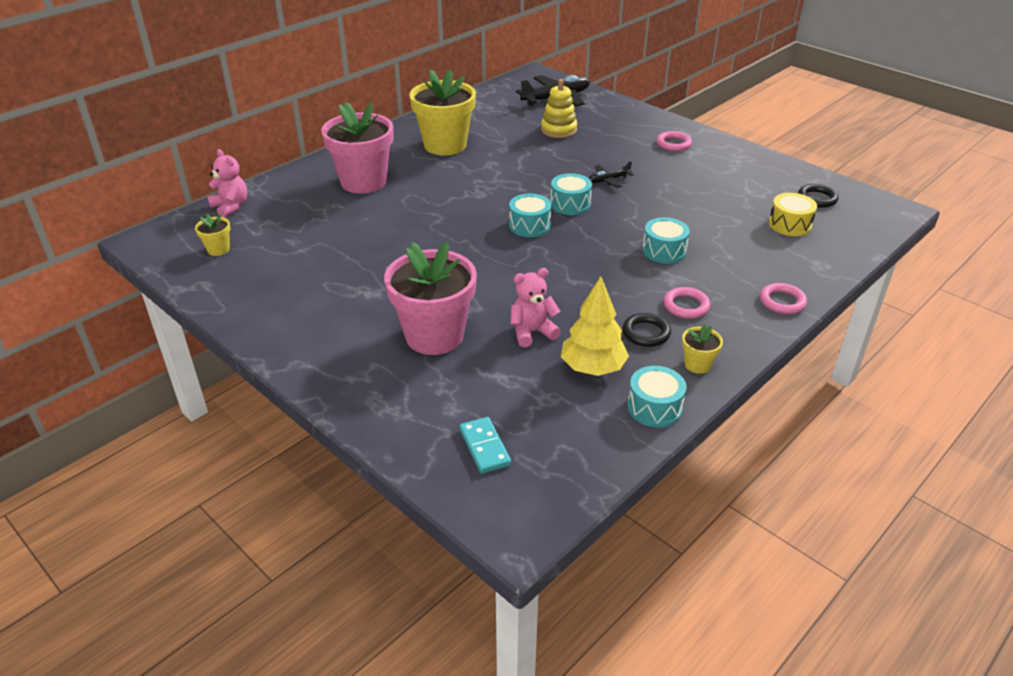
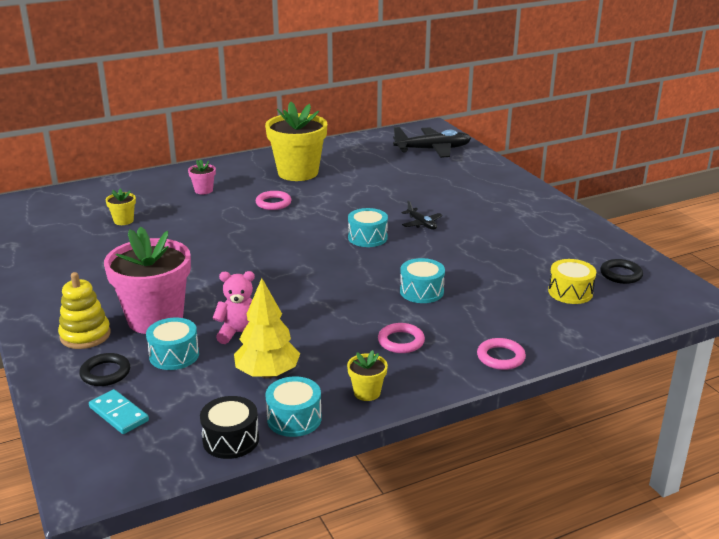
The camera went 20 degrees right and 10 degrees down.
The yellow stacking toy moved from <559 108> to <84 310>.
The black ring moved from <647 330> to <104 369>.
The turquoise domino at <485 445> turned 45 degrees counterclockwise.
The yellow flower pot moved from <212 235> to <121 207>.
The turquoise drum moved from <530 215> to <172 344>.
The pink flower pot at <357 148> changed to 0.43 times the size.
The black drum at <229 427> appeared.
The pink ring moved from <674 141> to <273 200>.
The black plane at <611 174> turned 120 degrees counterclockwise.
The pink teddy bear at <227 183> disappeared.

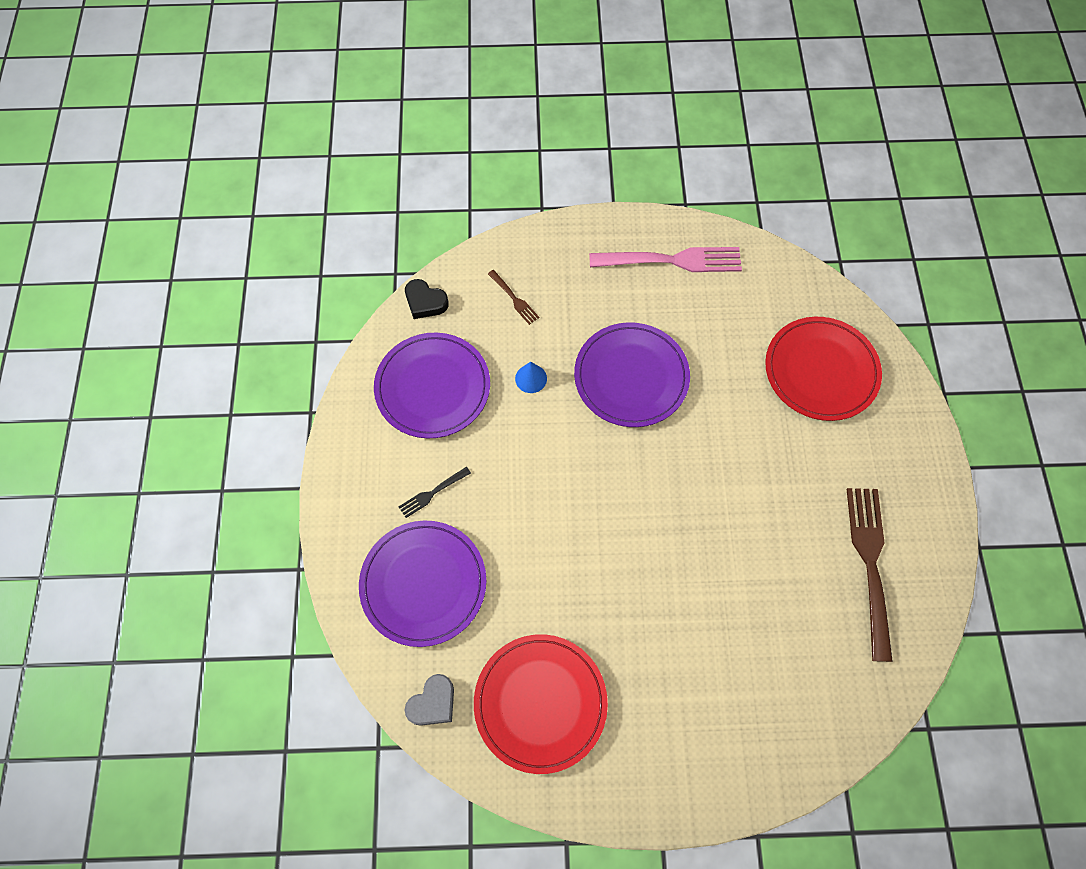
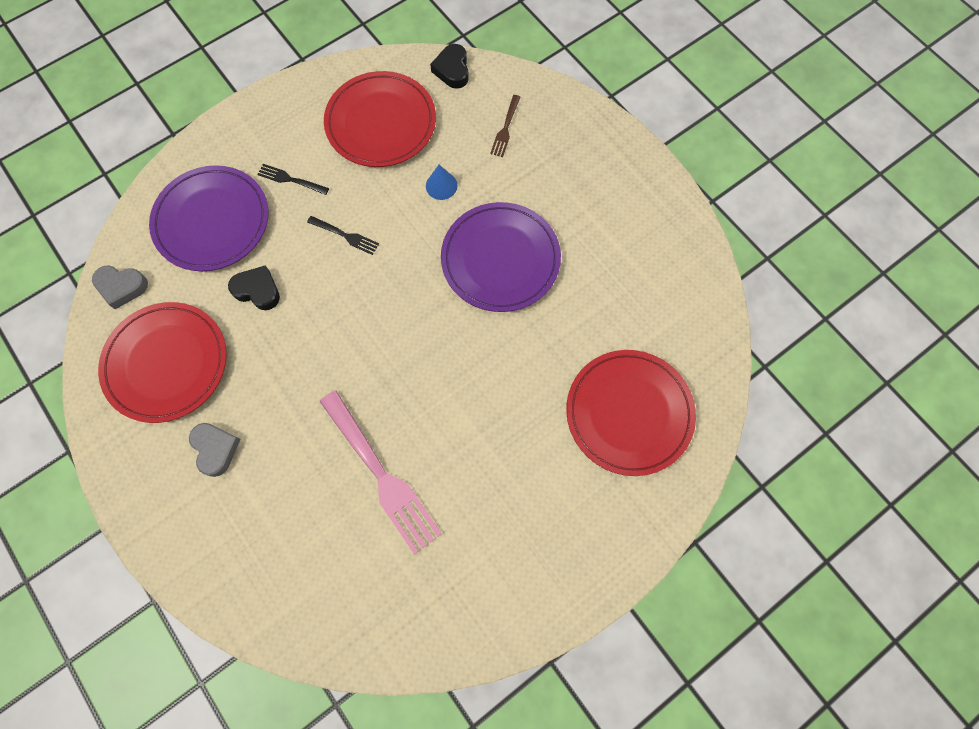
The camera went 55 degrees right and 5 degrees up.
The grey heart at <215 450> appeared.
The black heart at <254 287> appeared.
The black fork at <343 235> appeared.
The pink fork moved from <665 259> to <381 472>.
The purple plate at <432 385> became the red plate at <380 119>.
The brown fork at <870 575> disappeared.

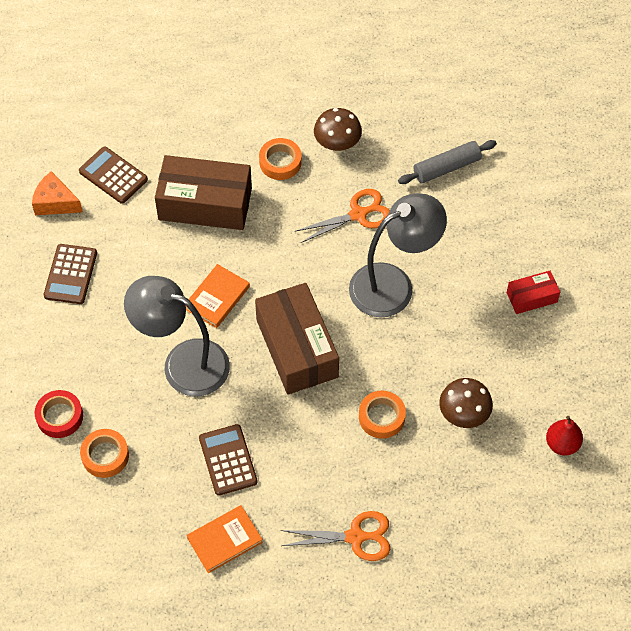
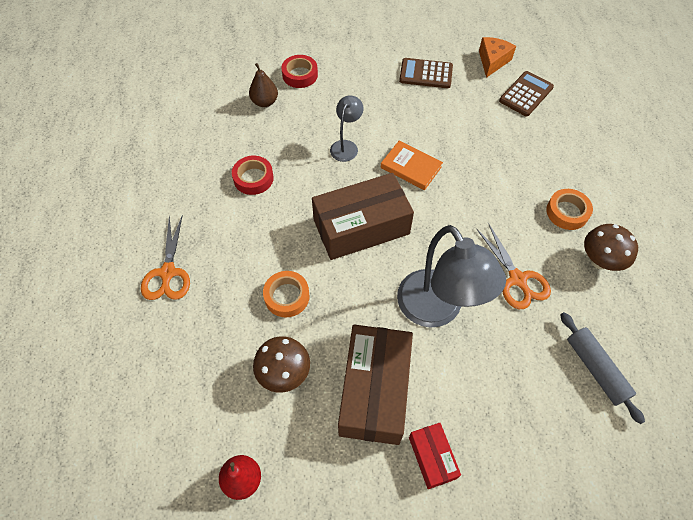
The camera went 90 degrees right and 0 degrees up.
The brown calculator at <228 460> was replaced by the red tape at <253 175>.
The orange tape at <104 453> was replaced by the brown pear at <263 85>.
The grey lamp at <177 336> changed to 0.51 times the size.
The brown box moved from <203 192> to <375 385>.
The orange book at <225 539> disappeared.

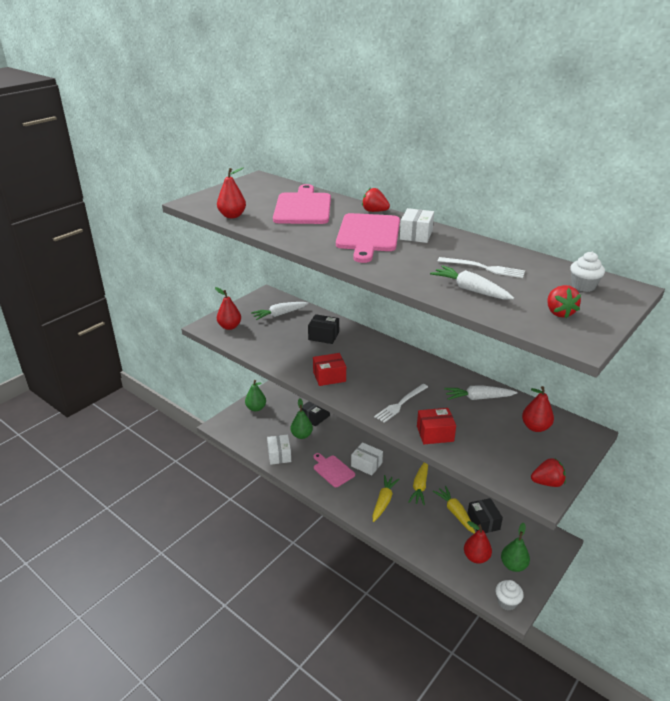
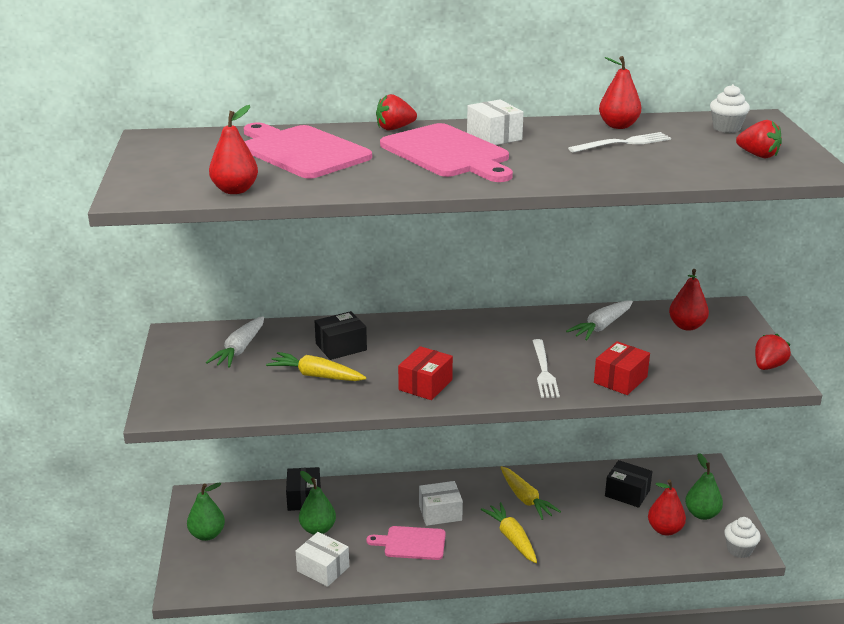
The camera went 45 degrees left and 5 degrees down.
The yellow carrot moved from <454 510> to <316 366>.
The red pear moved from <228 308> to <620 92>.
The white carrot at <472 282> disappeared.

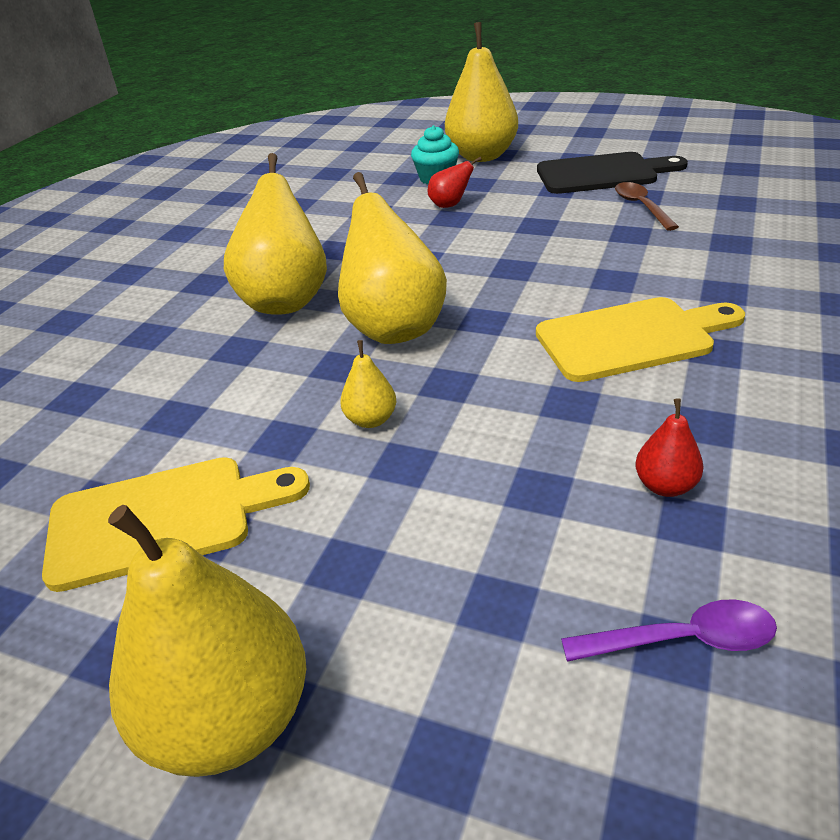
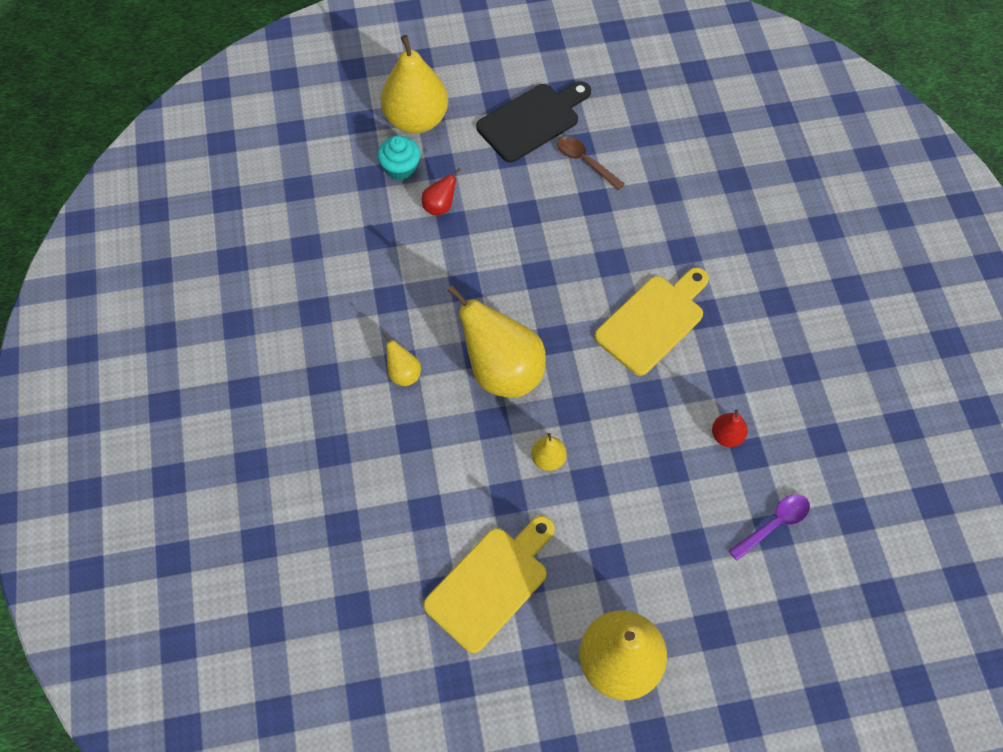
The camera went 35 degrees left and 25 degrees up.
The yellow pear at <275 234> changed to 0.45 times the size.

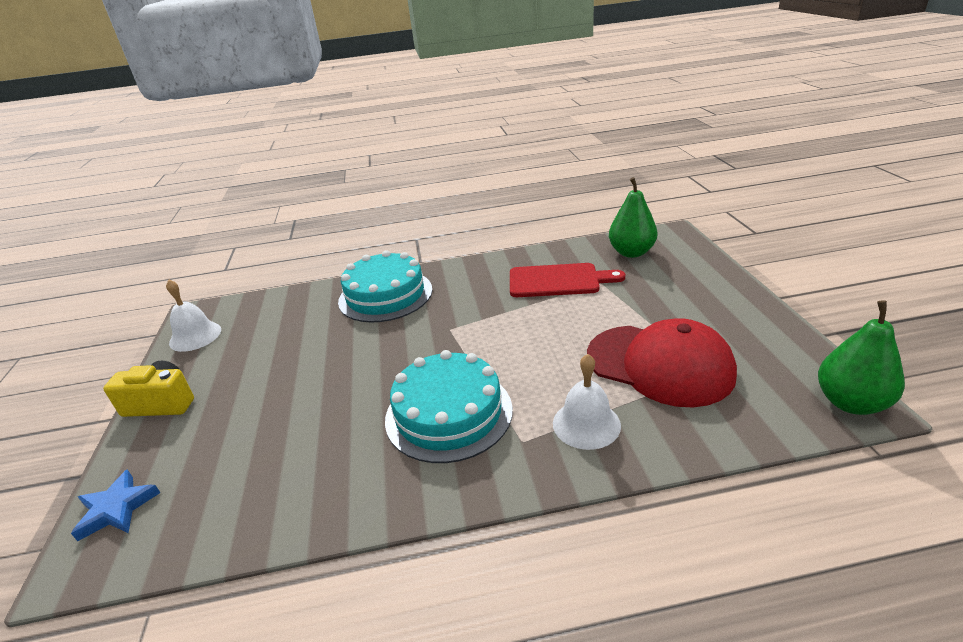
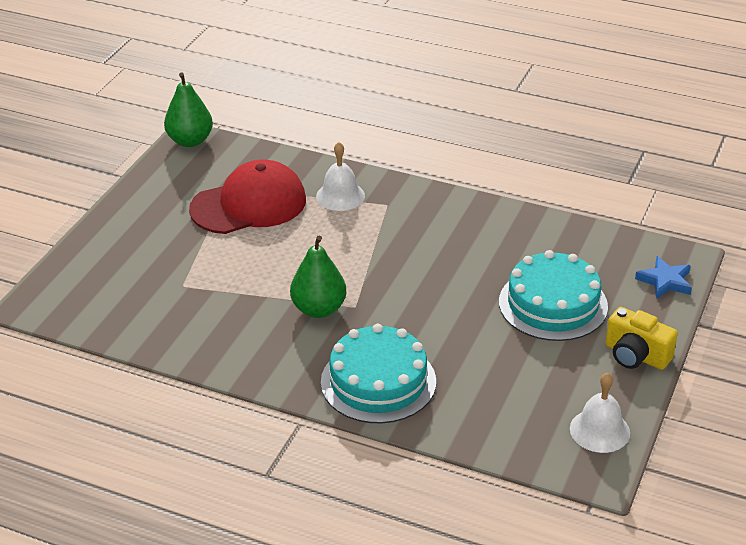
The camera went 150 degrees left and 5 degrees up.
The red cap at <662 362> turned 90 degrees clockwise.
The green pear moved from <633 217> to <318 277>.
The turquoise cake moved from <449 406> to <553 295>.
The red cutting board at <567 280> disappeared.

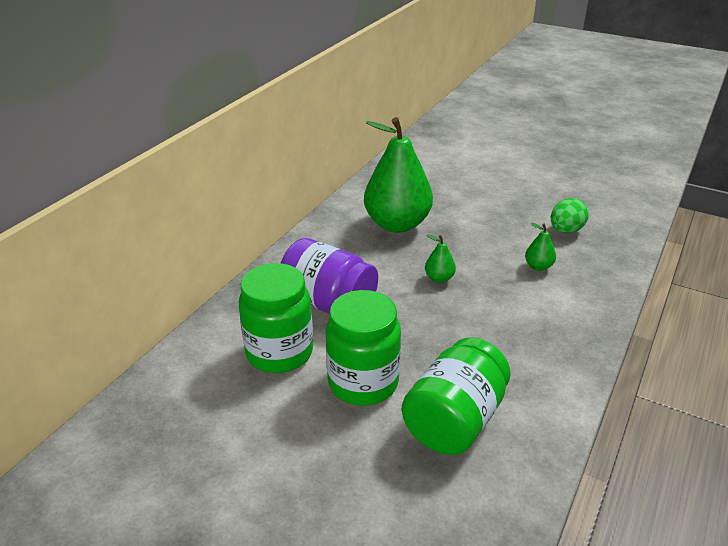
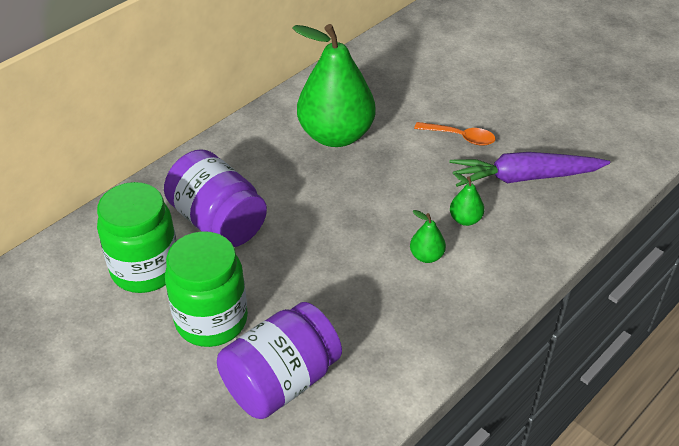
The camera went 15 degrees right and 10 degrees up.
The green jar at <456 396> became the purple jar at <279 360>.
The green pear moved from <440 259> to <428 236>.
The orange spoon at <454 134> appeared.
The green egg at <570 215> was replaced by the purple carrot at <529 169>.

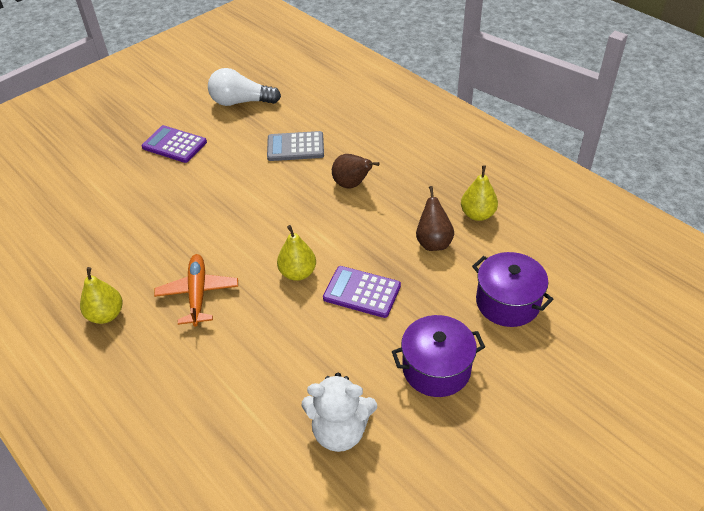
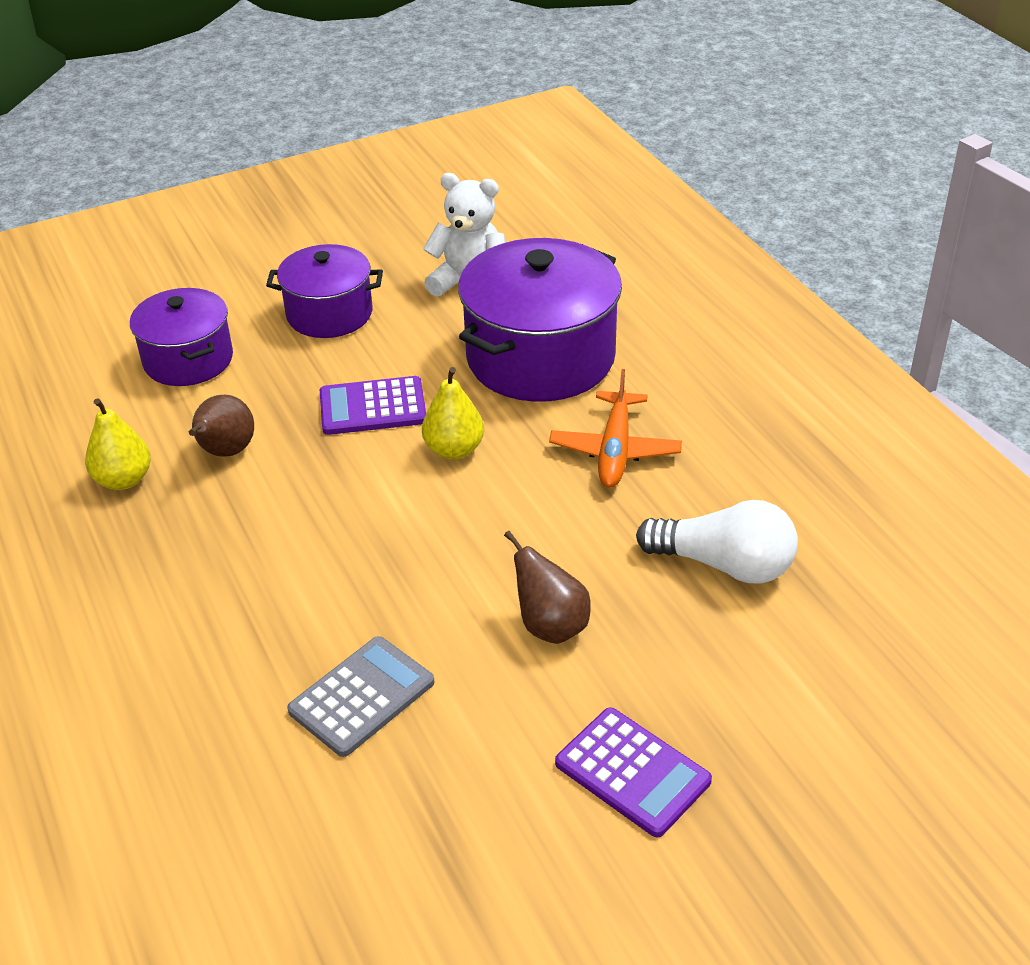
The camera went 165 degrees left and 5 degrees down.
The grey calculator at <295 146> turned 60 degrees counterclockwise.
The purple calculator at <362 292> turned 135 degrees clockwise.
The purple pot at <540 320> appeared.
The brown pear moved from <356 171> to <547 587>.
The white light bulb moved from <244 87> to <717 542>.
The yellow pear at <101 295> disappeared.

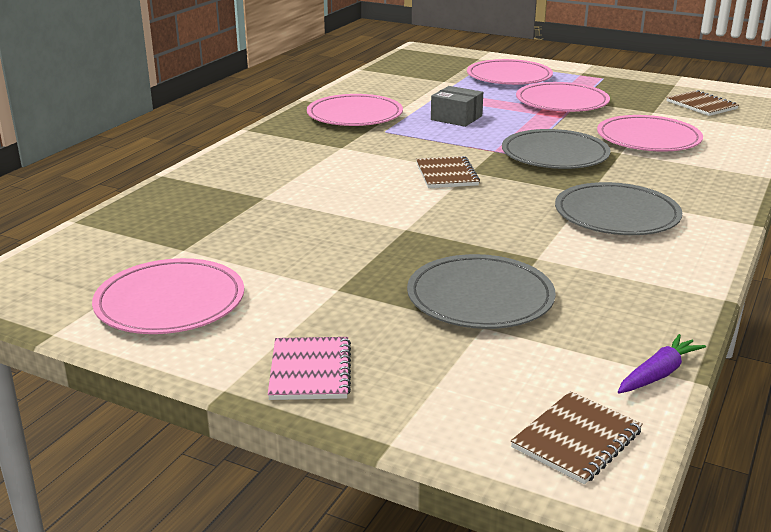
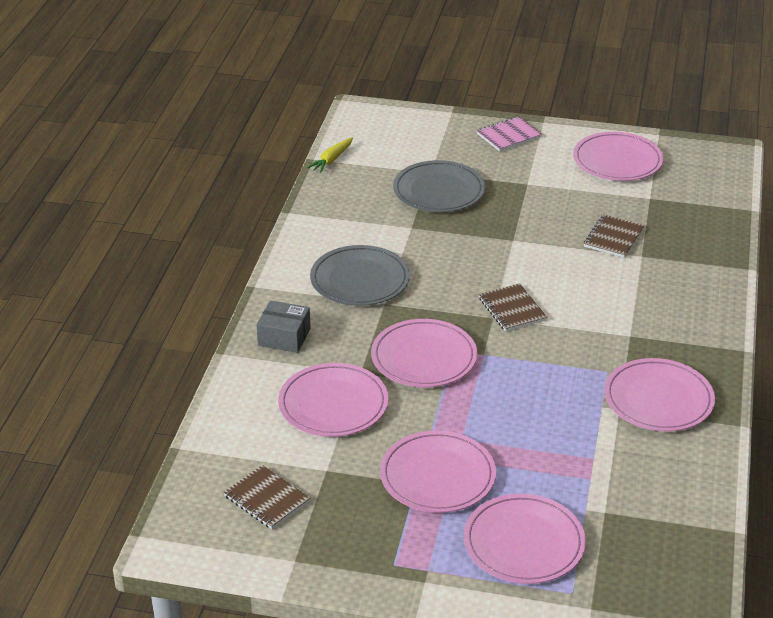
The camera went 165 degrees right and 10 degrees up.
The grey box moved from <457 106> to <283 326>.
The purple carrot at <662 363> became the yellow carrot at <330 155>.
The grey plate at <556 149> became the pink plate at <424 353>.
The pink notebook at <309 368> turned 75 degrees clockwise.
The brown notebook moved from <577 437> to <614 236>.

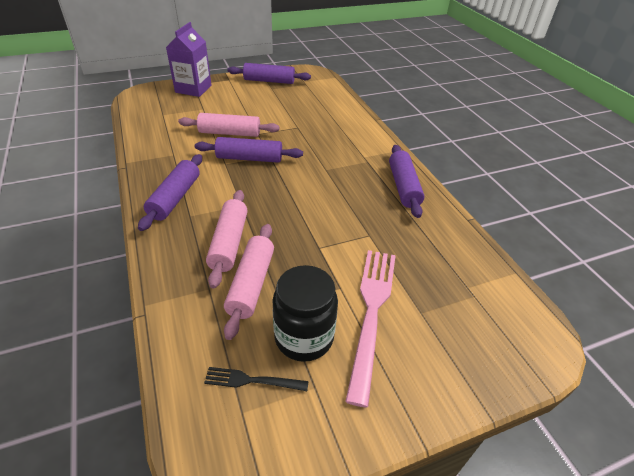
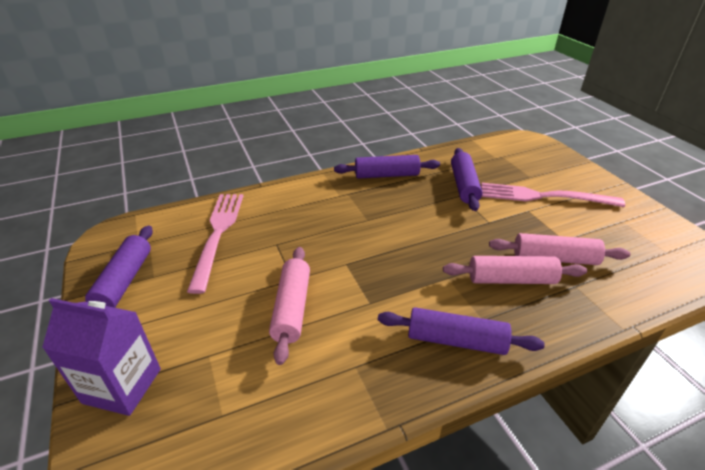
The camera went 90 degrees left and 5 degrees down.
The pink fork at <215 244> appeared.
The purple rolling pin moved from <249 150> to <467 179>.
The black fork at <256 379> disappeared.
The black jar at <305 313> disappeared.

